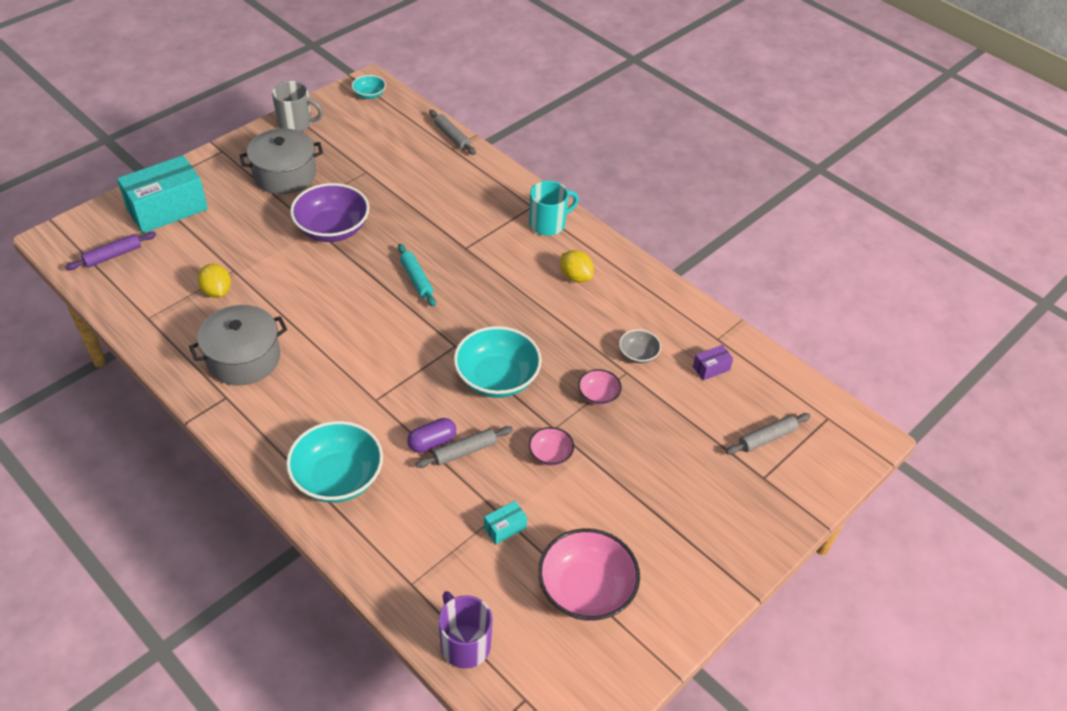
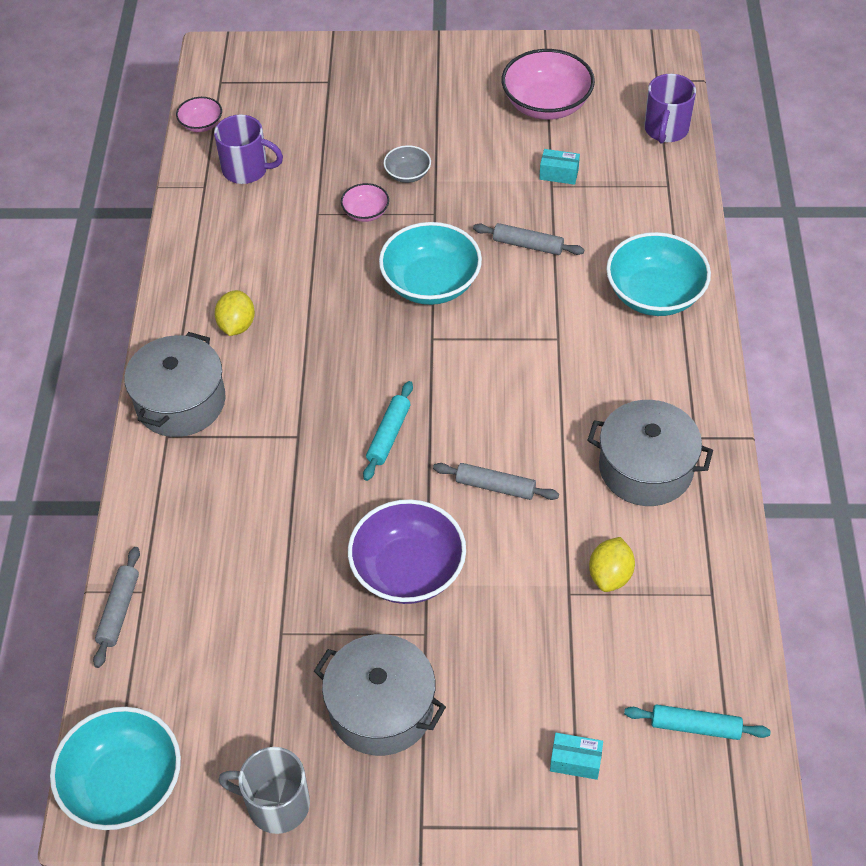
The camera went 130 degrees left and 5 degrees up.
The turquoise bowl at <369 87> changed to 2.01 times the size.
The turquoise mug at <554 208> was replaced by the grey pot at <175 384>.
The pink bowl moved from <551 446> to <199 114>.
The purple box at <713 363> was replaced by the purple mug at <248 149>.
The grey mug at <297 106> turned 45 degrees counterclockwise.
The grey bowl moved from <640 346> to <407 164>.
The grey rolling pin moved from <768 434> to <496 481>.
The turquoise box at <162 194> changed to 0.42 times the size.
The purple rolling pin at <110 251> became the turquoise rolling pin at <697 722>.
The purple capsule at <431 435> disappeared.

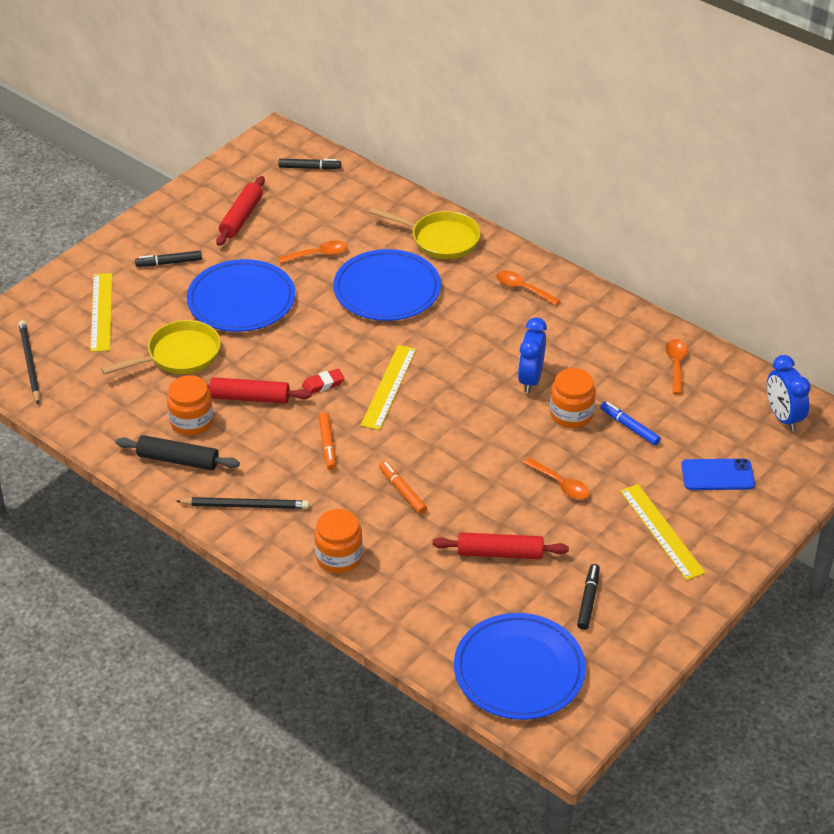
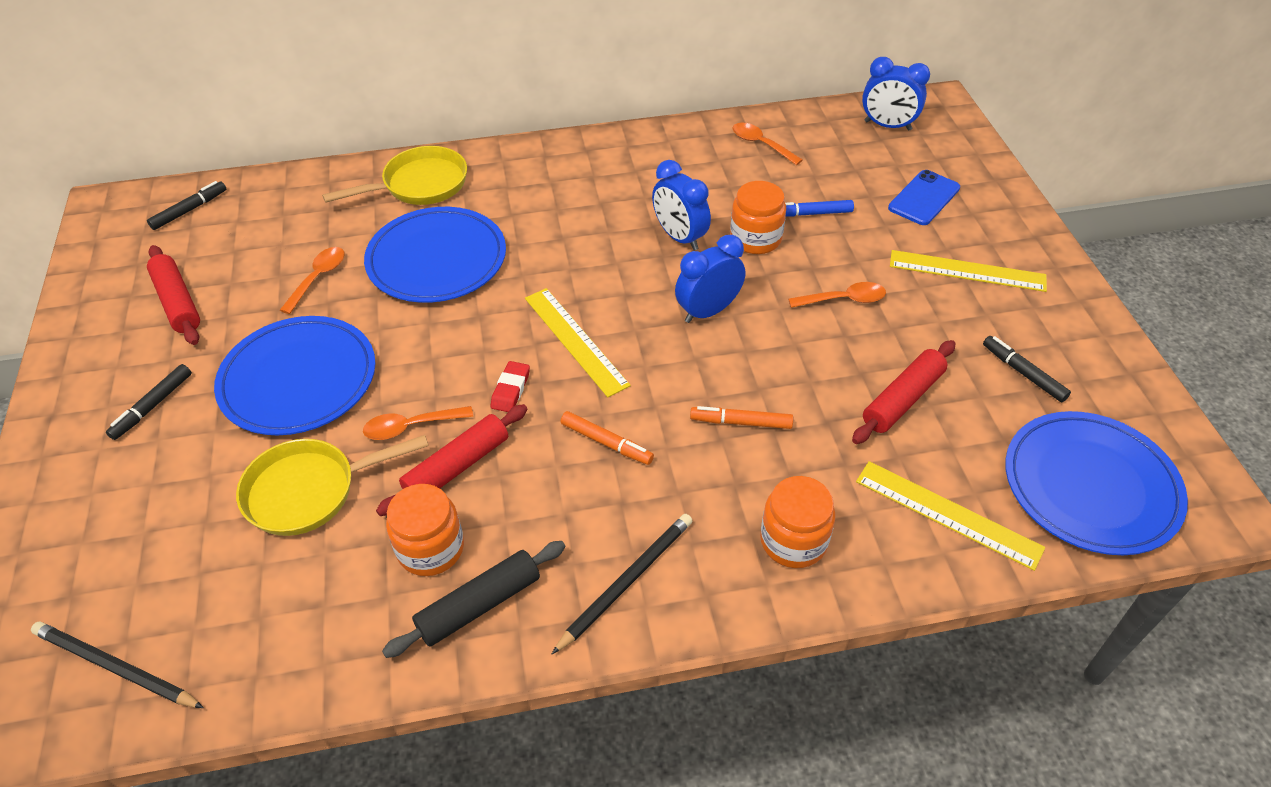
The camera went 50 degrees left and 5 degrees up.
The yellow pan at <161 347> turned 120 degrees counterclockwise.
The orange spoon moved from <528 288> to <418 423>.
The blue clock at <710 279> appeared.
The yellow ruler moved from <101 312> to <950 516>.

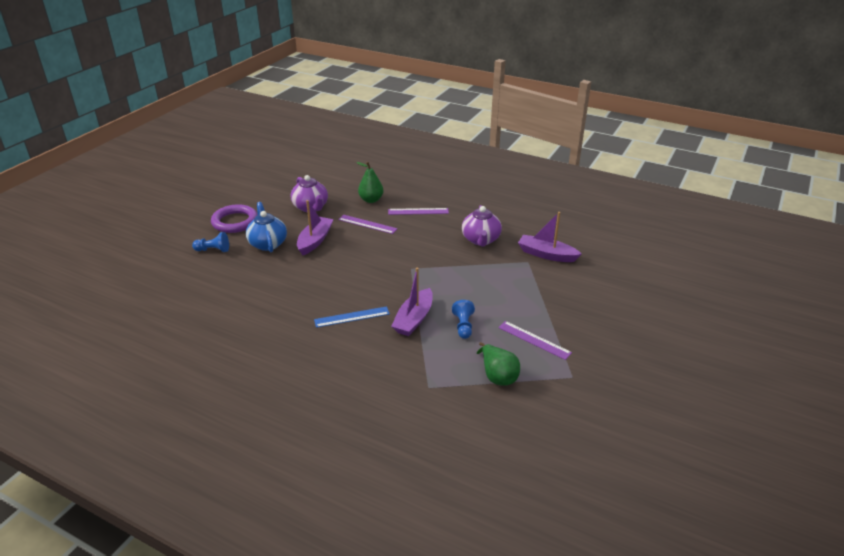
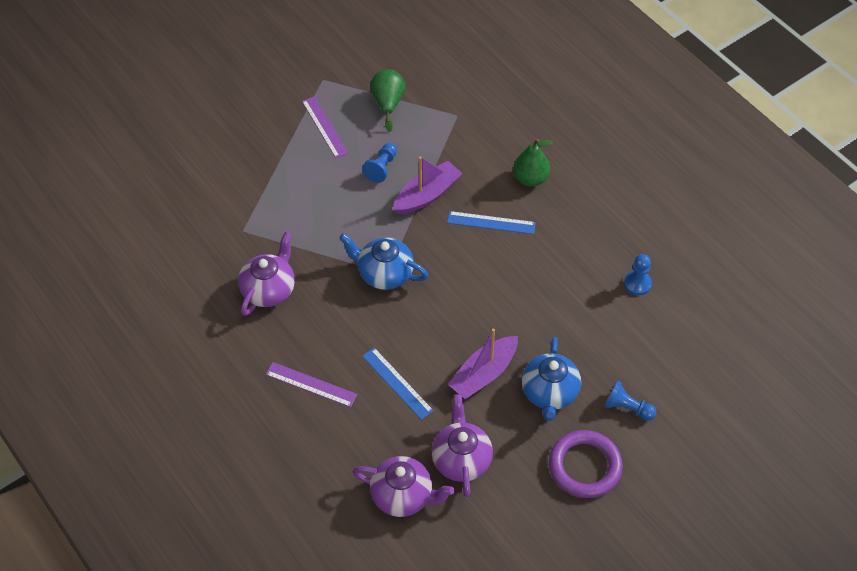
The camera went 155 degrees left and 20 degrees up.
The blue teapot at <383 261> appeared.
The purple teapot at <403 486> appeared.
The purple ruler at <368 224> became the blue ruler at <398 383>.
The green pear moved from <369 182> to <533 162>.
The blue pawn at <638 274> appeared.
The purple boat at <550 237> disappeared.

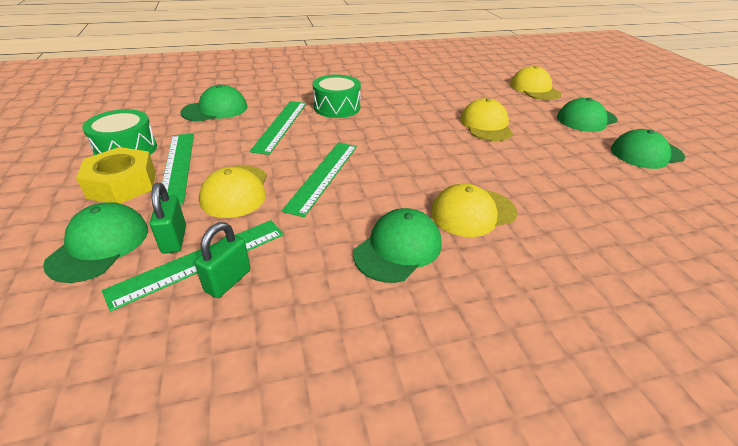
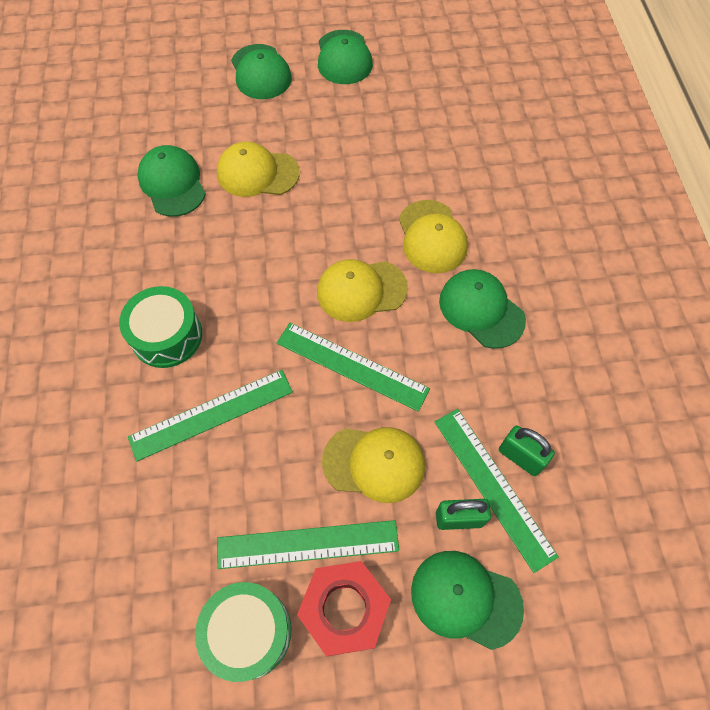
The camera went 80 degrees left and 25 degrees up.
The green ruler at <278 128> turned 45 degrees counterclockwise.
The green cap moved from <213 103> to <171 181>.
The yellow nut at <116 175> became the red nut at <344 608>.
The yellow cap moved from <535 83> to <362 290>.

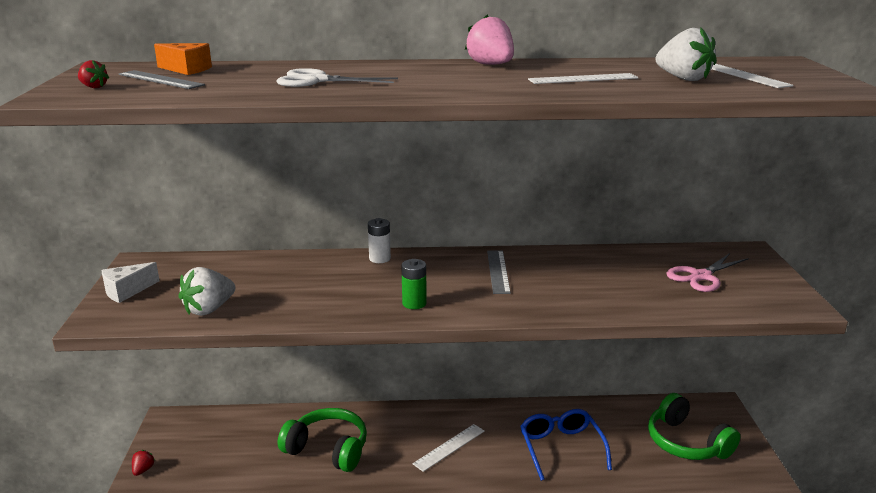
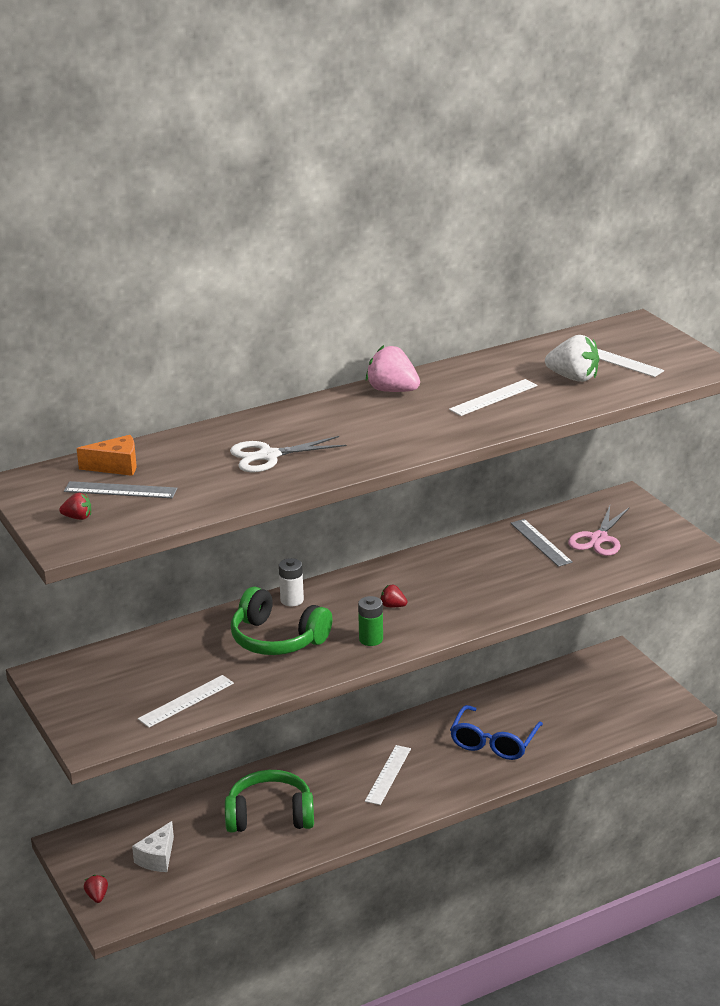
The camera went 25 degrees left and 5 degrees up.
The white cheese moved from <130 282> to <153 846>.
The white strawberry at <206 291> was replaced by the white ruler at <186 701>.
The green headphones moved from <694 426> to <282 621>.
The red strawberry at <394 596> appeared.
The blue glasses at <566 445> turned 120 degrees counterclockwise.
The grey ruler moved from <499 272> to <541 543>.

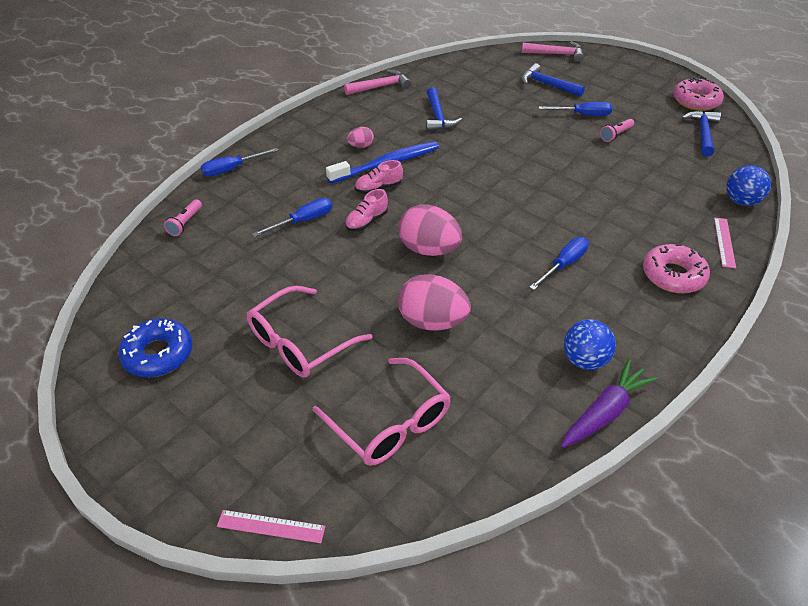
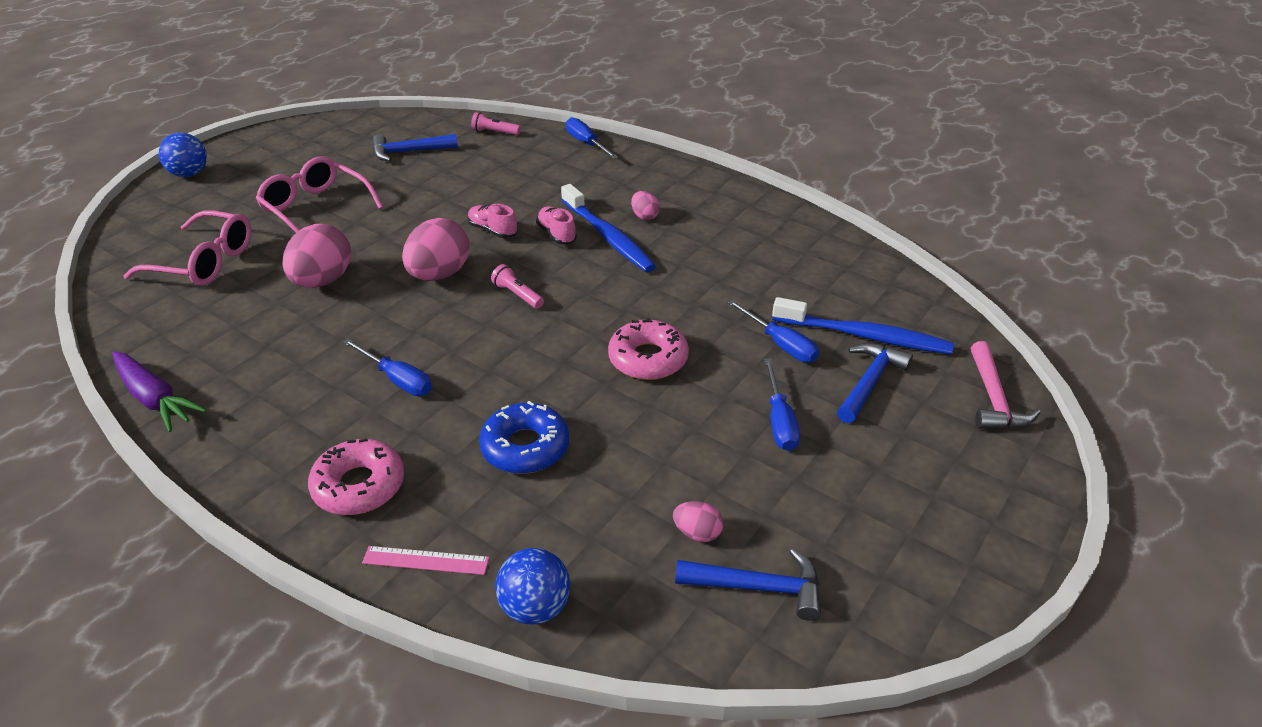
The camera went 85 degrees right and 5 degrees down.
The pink glasses at <382 412> turned 120 degrees counterclockwise.
The blue ball moved from <590 344> to <183 155>.
The blue hammer moved from <444 109> to <415 147>.
The blue donut moved from <155 347> to <524 437>.
The pink flashlight moved from <617 130> to <517 286>.
The pink donut moved from <698 94> to <648 349>.
The pink egg at <698 521> appeared.
The blue screwdriver moved from <292 217> to <773 331>.
The blue toothbrush at <863 325> appeared.
The pink ruler at <271 526> disappeared.
The pink hammer at <377 82> disappeared.

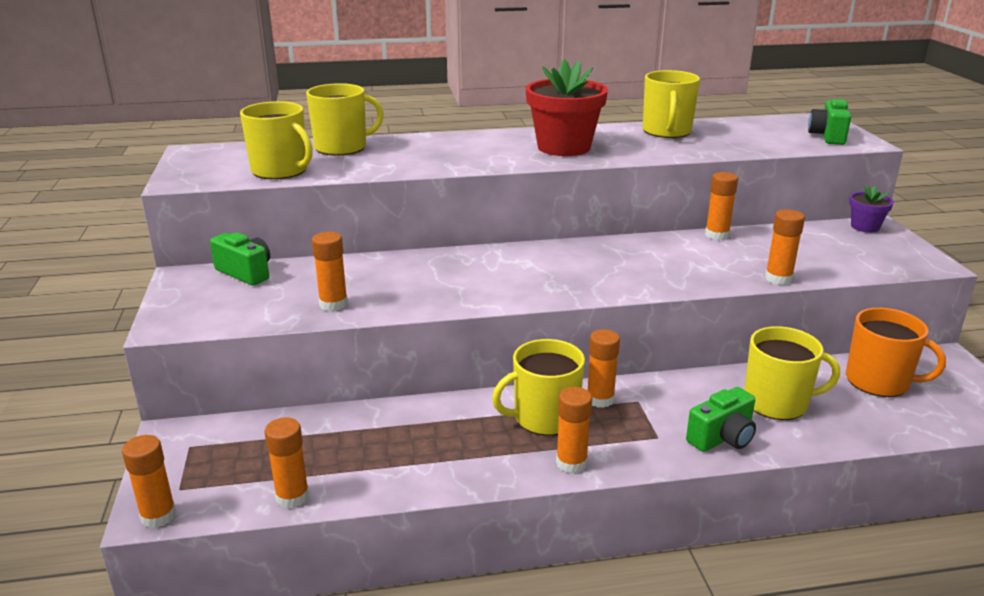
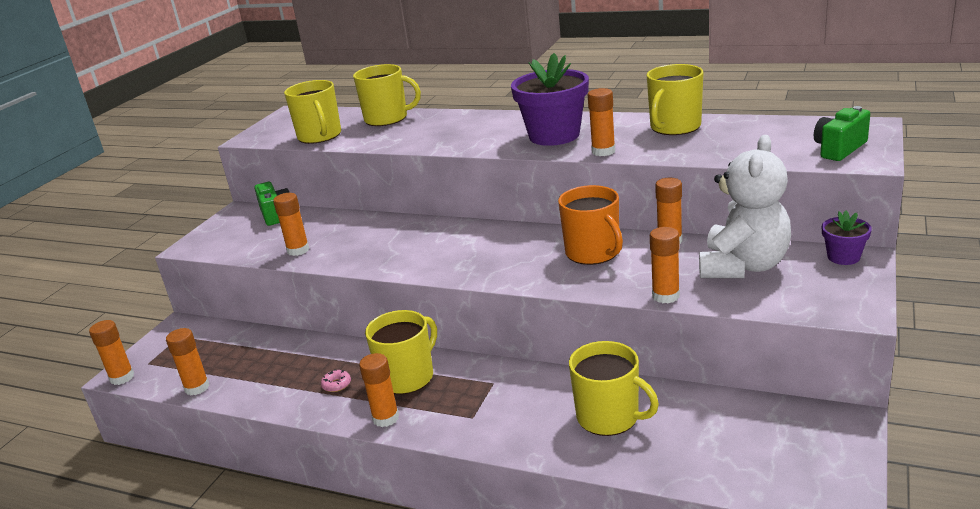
The camera went 35 degrees right and 0 degrees up.
The pink donut at <336 381> appeared.
The yellow mug at <538 387> turned 120 degrees clockwise.
The red flower pot at <567 107> became the purple flower pot at <550 99>.
The orange mug moved from <896 352> to <590 225>.
The orange glue stick moved from <603 368> to <601 122>.
The white teddy bear at <745 206> appeared.
The green camera at <721 419> disappeared.

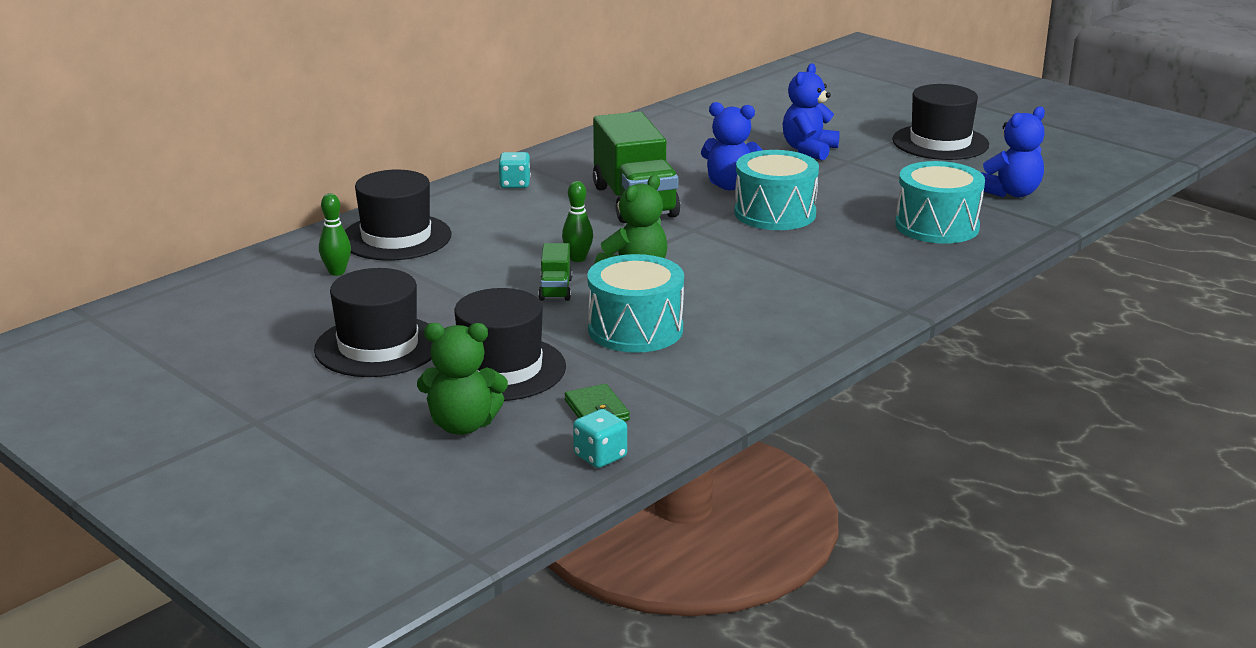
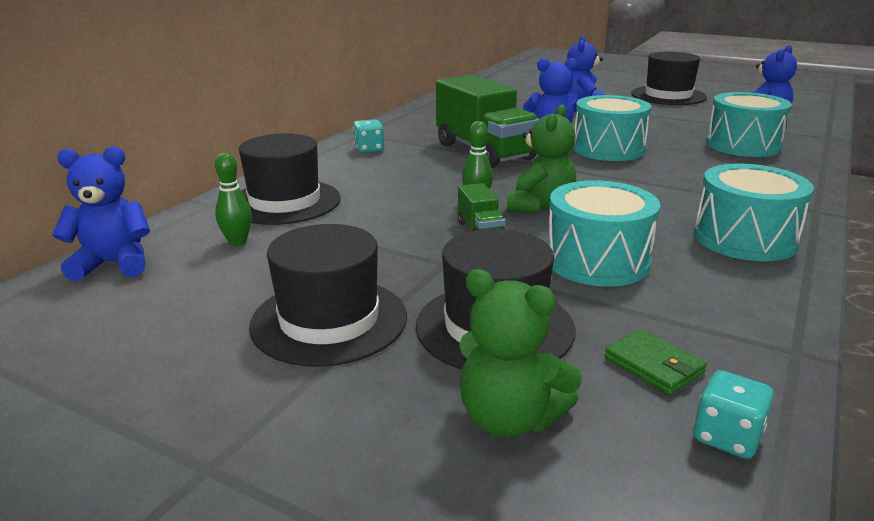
The camera went 15 degrees left and 0 degrees up.
The blue teddy bear at <101 213> appeared.
The green teddy bear at <462 379> turned 45 degrees clockwise.
The turquoise drum at <754 212> appeared.

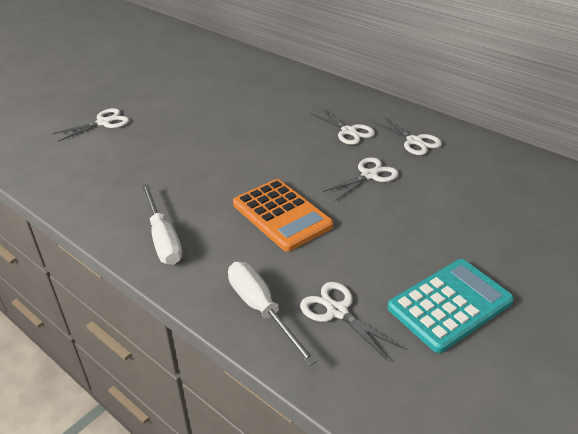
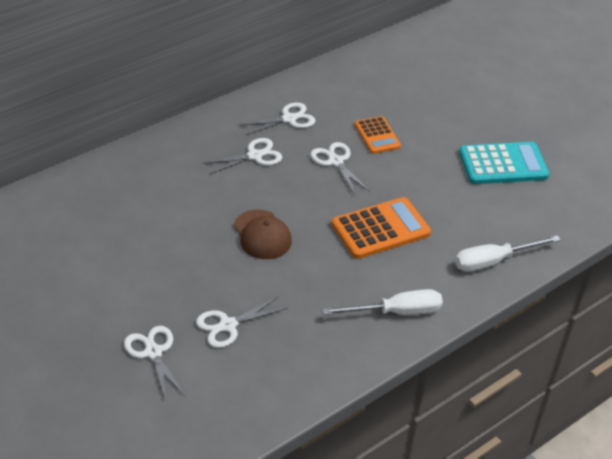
The camera went 80 degrees left and 5 degrees up.
The white scissors moved from <351 321> to <242 322>.
The brown cap at <263 234> appeared.
The orange calculator at <378 135> appeared.
The turquoise calculator at <451 306> turned 105 degrees clockwise.

